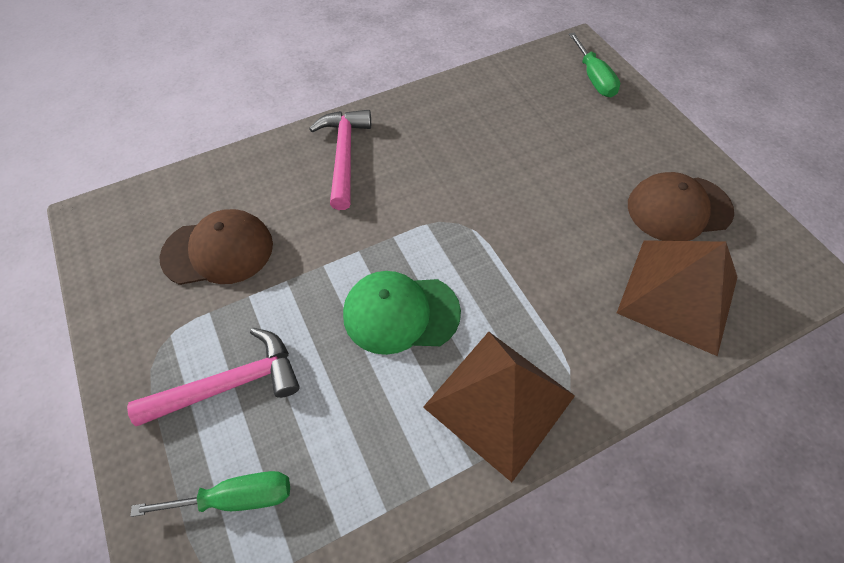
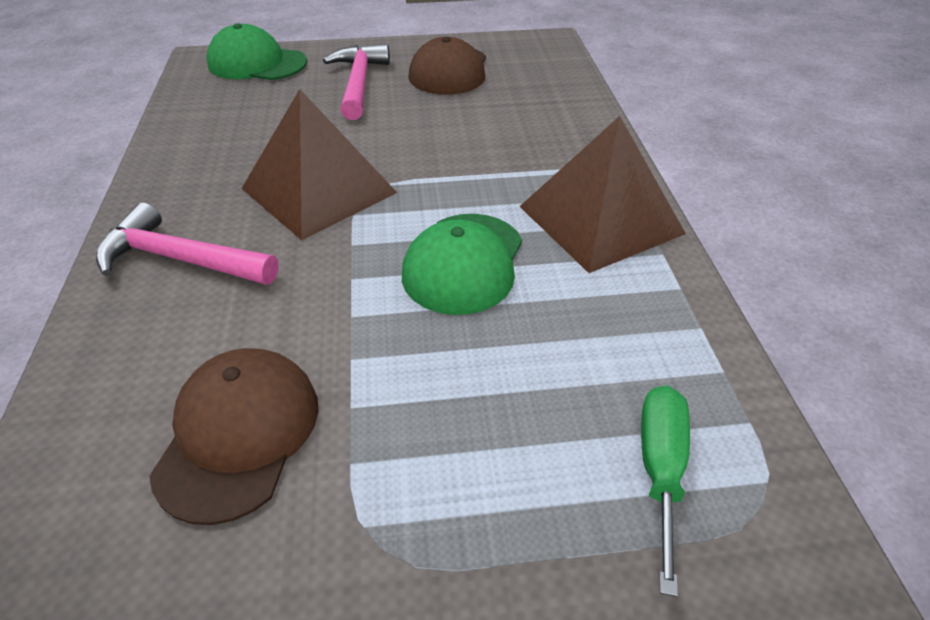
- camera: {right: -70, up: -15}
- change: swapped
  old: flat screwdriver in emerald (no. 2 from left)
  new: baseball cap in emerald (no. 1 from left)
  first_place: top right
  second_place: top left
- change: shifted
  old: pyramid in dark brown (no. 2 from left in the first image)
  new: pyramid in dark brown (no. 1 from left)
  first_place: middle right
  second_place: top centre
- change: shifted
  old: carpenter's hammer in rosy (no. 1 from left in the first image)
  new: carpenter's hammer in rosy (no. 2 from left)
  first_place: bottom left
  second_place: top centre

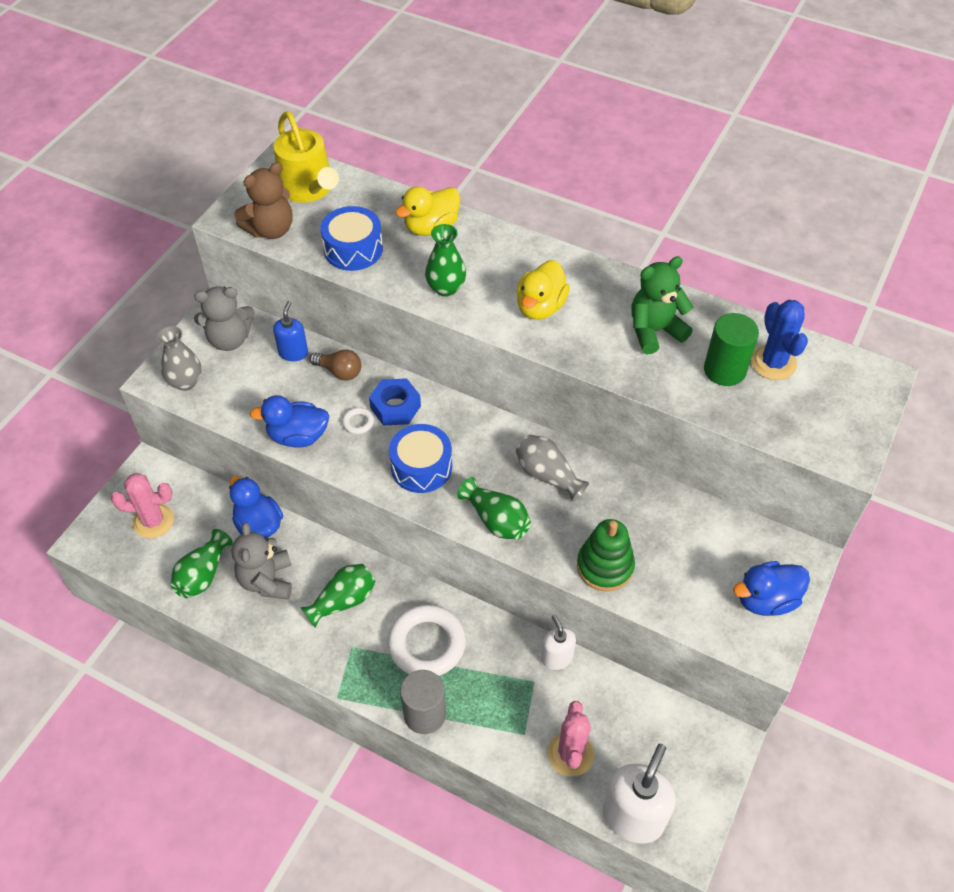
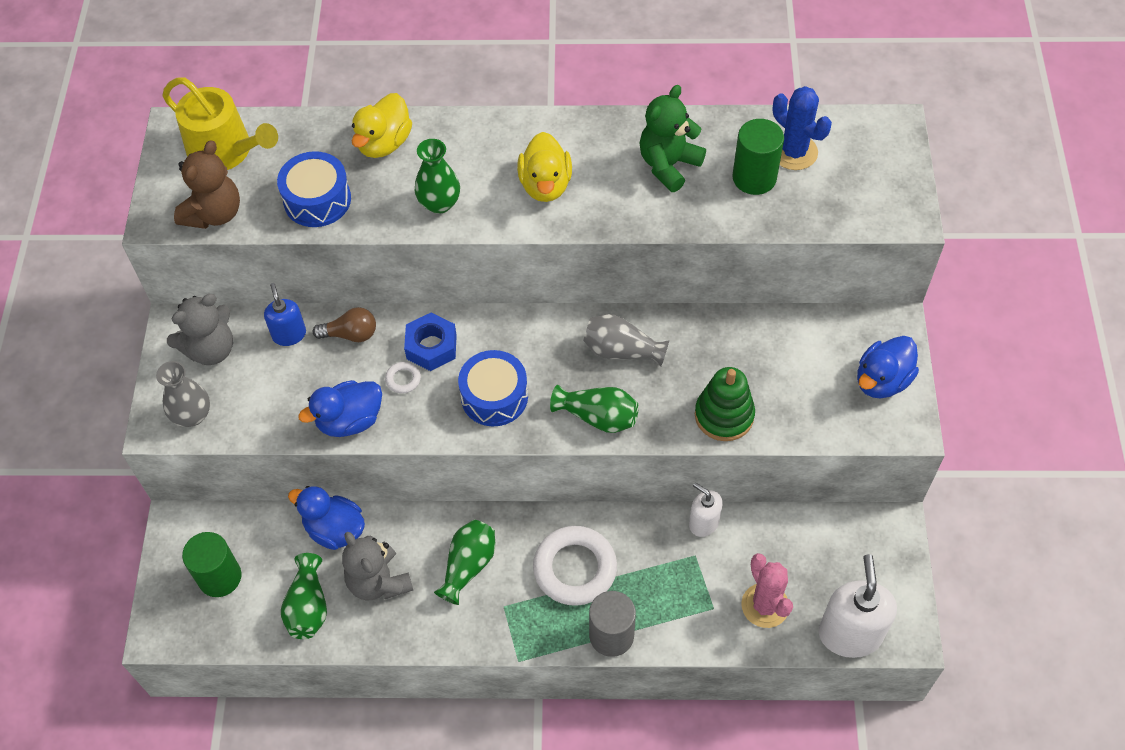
- camera: {right: -25, up: 5}
- change: swapped
  old: cactus in rosy (no. 1 from left)
  new: cylinder shape in emerald (no. 1 from left)
  first_place: middle left
  second_place: bottom left

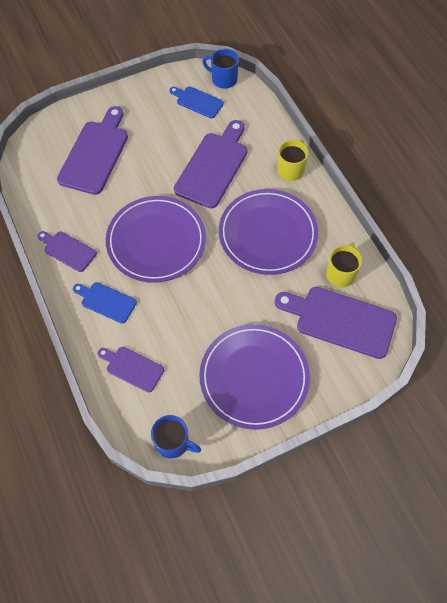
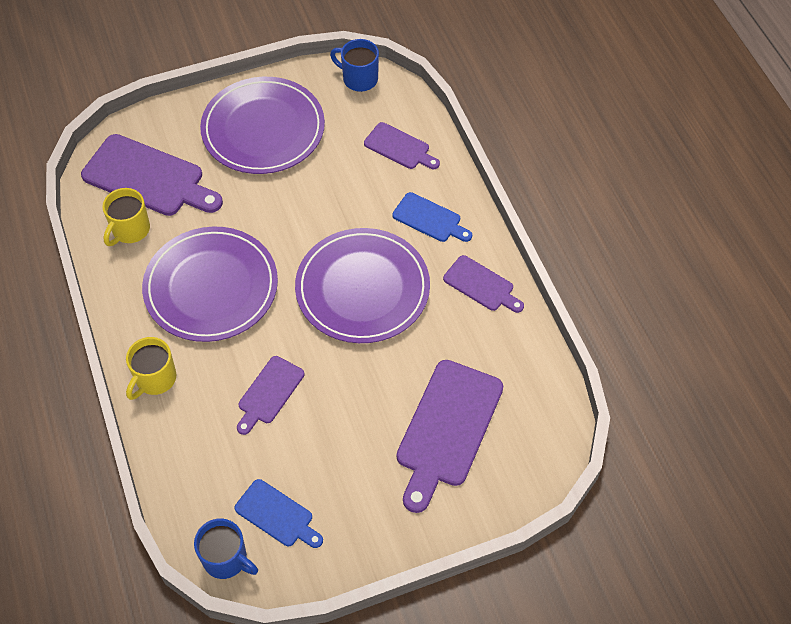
- camera: {right: -175, up: -5}
- change: scaled
  old: cutting board in royal purple (no. 4 from left in the first image)
  first_place: top centre
  second_place: centre
  factor: 0.55

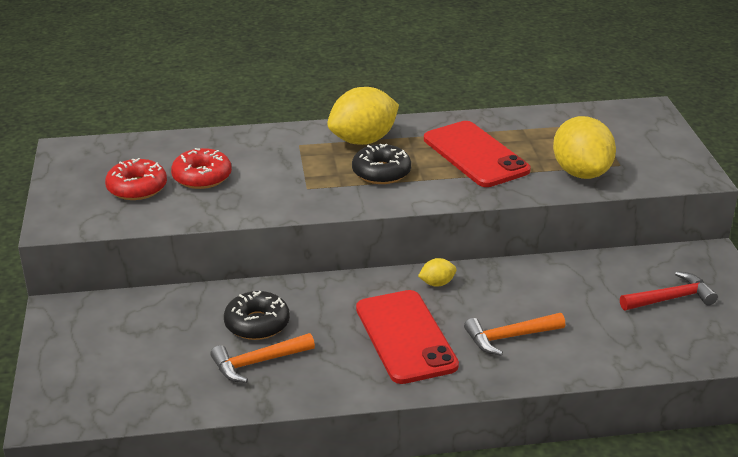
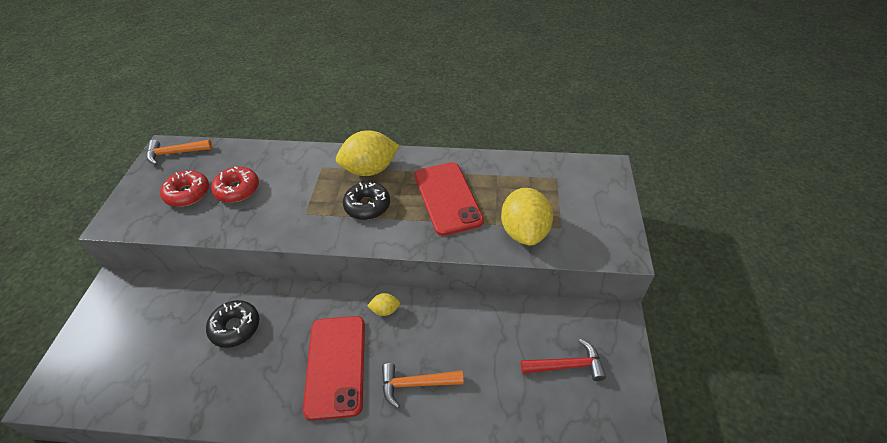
- camera: {right: 15, up: 15}
- change: shifted
  old: carpenter's hammer in bright orange (no. 1 from left)
  first_place: bottom centre
  second_place: middle left

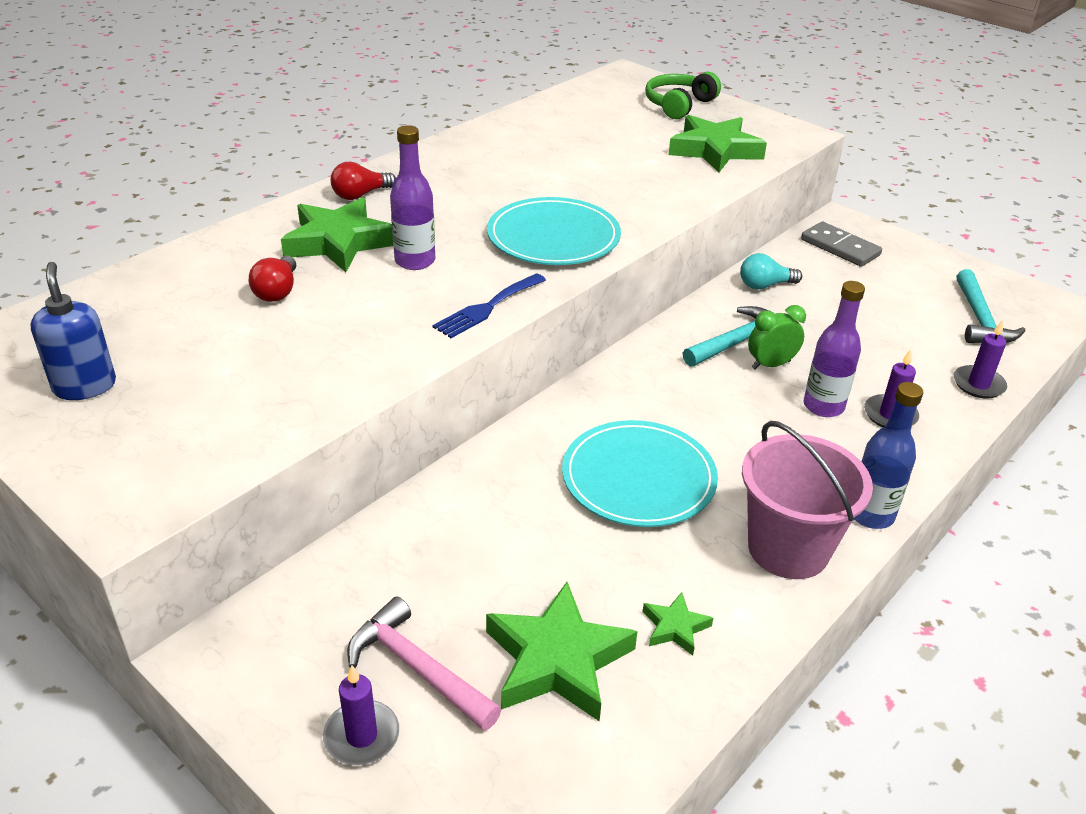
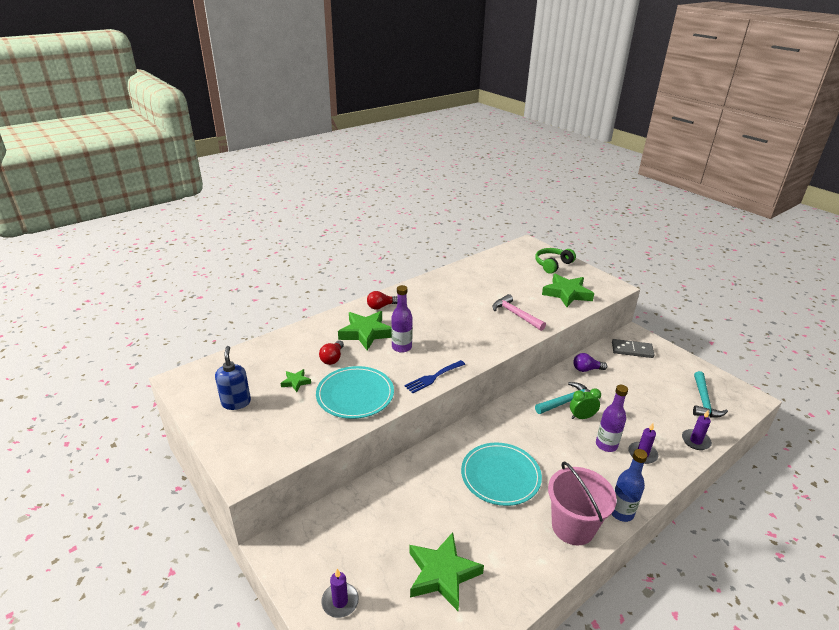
- camera: {right: 10, up: -5}
- change: shifted
  old: dinner plate in turquoise (no. 1 from left)
  first_place: top centre
  second_place: centre
- change: rotated
  old: domino in ash-grey
  first_place: top right
  second_place: middle right
  degrees: -45
- change: repainted
  old: lightbulb in turquoise
  new: lightbulb in royal purple
  first_place: top right
  second_place: middle right
- change: shifted
  old: five-pointed star in emerald (no. 3 from left in the first image)
  new: five-pointed star in emerald (no. 1 from left)
  first_place: bottom centre
  second_place: centre
- change: shifted
  old: carpenter's hammer in rosy
  first_place: bottom centre
  second_place: centre

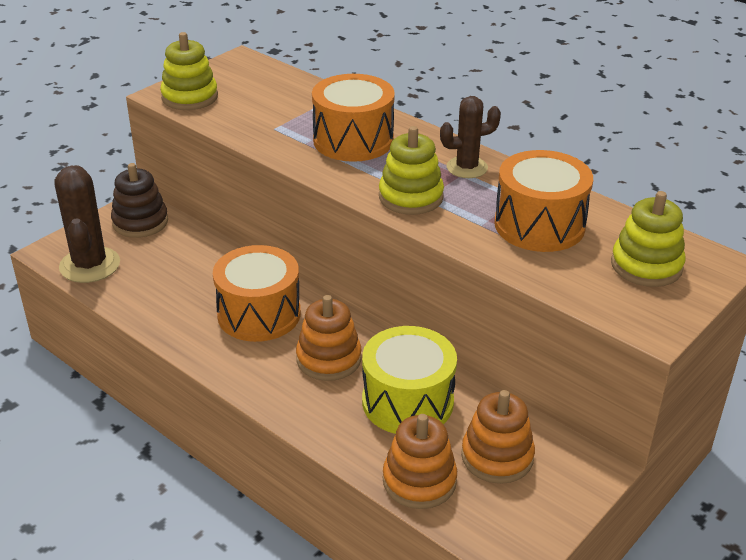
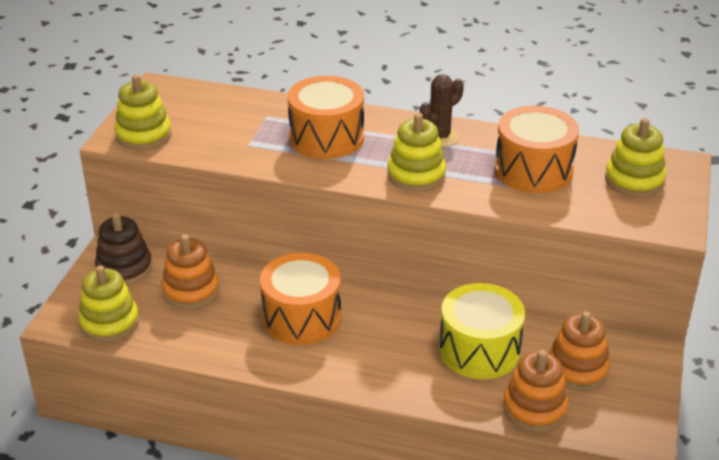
- camera: {right: -25, up: 0}
- change: swapped
  old: cactus in dark brown (no. 1 from left)
  new: stacking rings in bright yellow (no. 1 from left)
  first_place: middle left
  second_place: middle left
- change: shifted
  old: stacking rings in bright orange (no. 1 from left)
  first_place: centre
  second_place: middle left

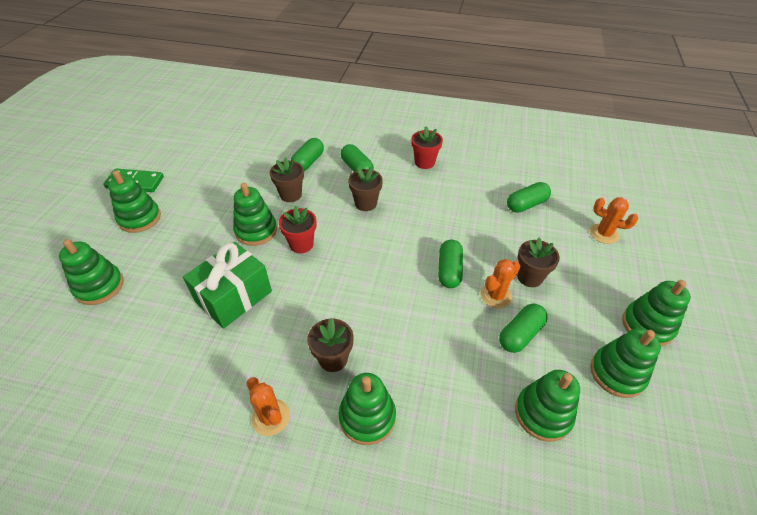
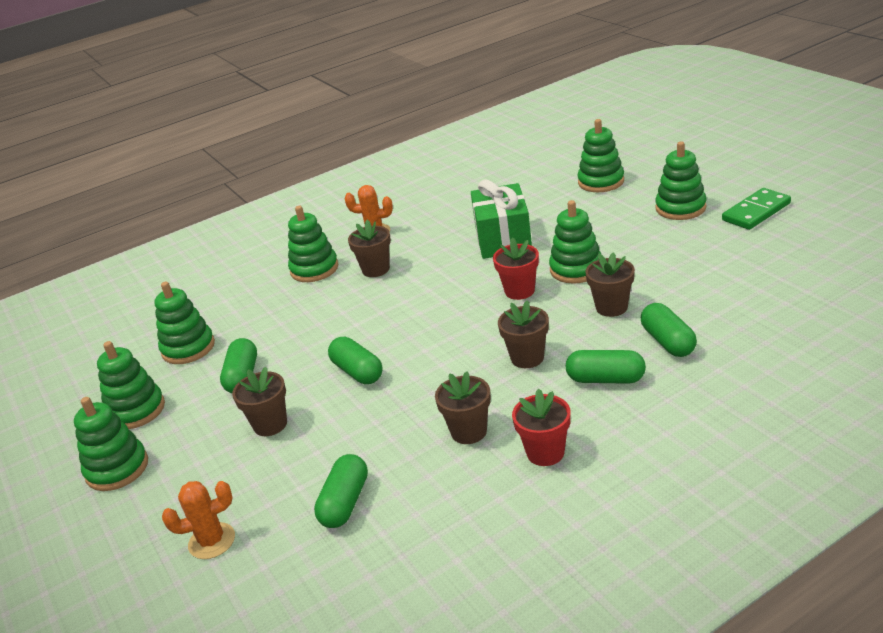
- camera: {right: 140, up: -15}
- change: gone
  old: cactus in bright orange (no. 2 from left)
  first_place: centre
- change: new
  new: flower pot in dark brown (no. 3 from left)
  second_place: centre

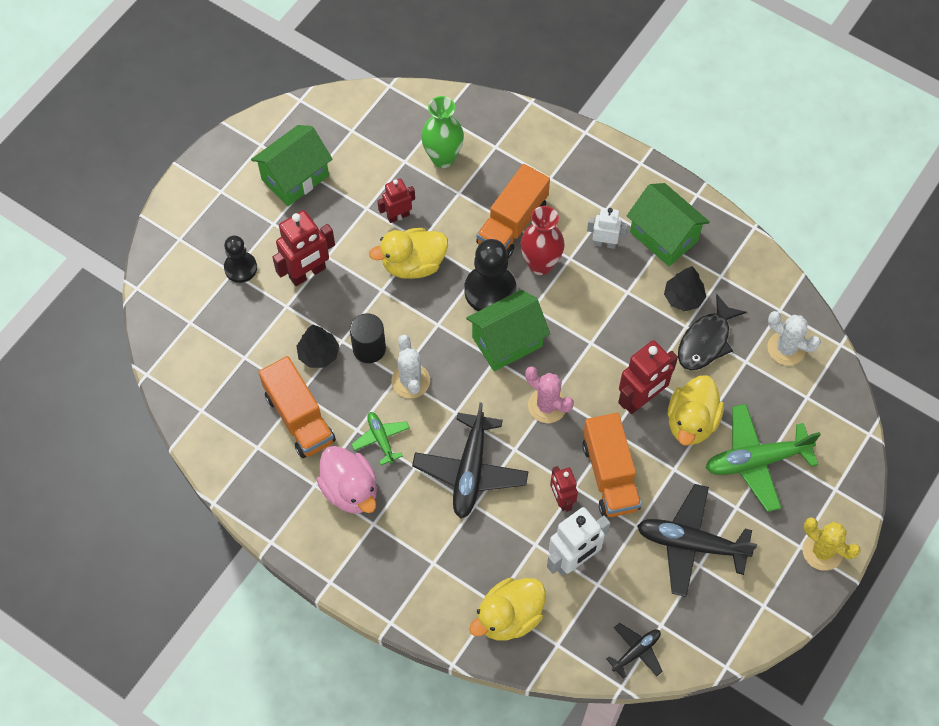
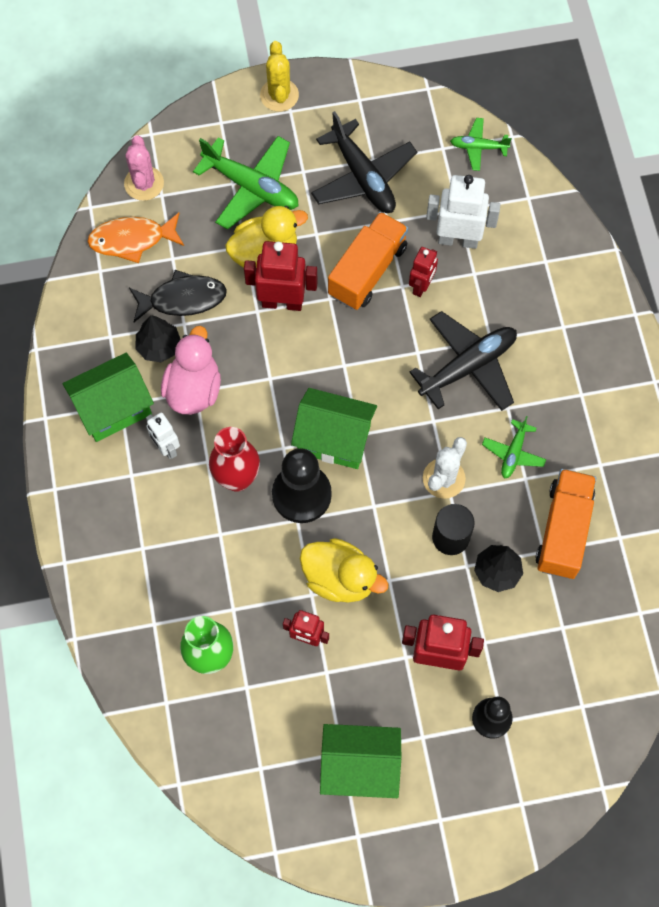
- camera: {right: -135, up: 5}
- change: gone
  old: truck in bright orange (no. 2 from left)
  first_place: top centre
- change: rotated
  old: cottage in emerald (no. 3 from left in the first image)
  first_place: top right
  second_place: middle left
  degrees: 60
- change: swapped
  old: cactus in pure white (no. 2 from left)
  new: toy fish in bright orange
  first_place: middle right
  second_place: top left
- change: shifted
  old: cactus in rosy
  first_place: centre
  second_place: top left
- change: shifted
  old: toy duck in rosy
  first_place: centre
  second_place: middle left
- change: gone
  old: toy duck in bright yellow (no. 2 from left)
  first_place: bottom centre
- change: repainted
  old: plane in ebony (no. 2 from left)
  new: plane in emerald (no. 2 from left)
  first_place: bottom right
  second_place: top right

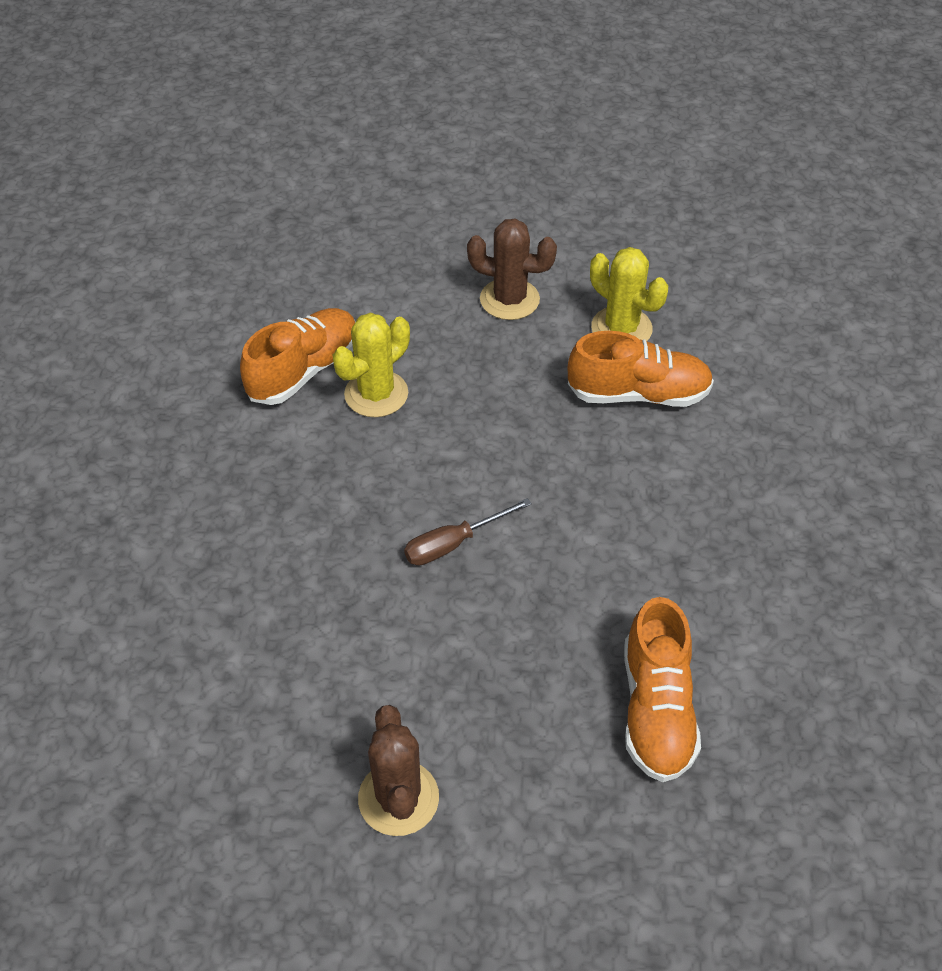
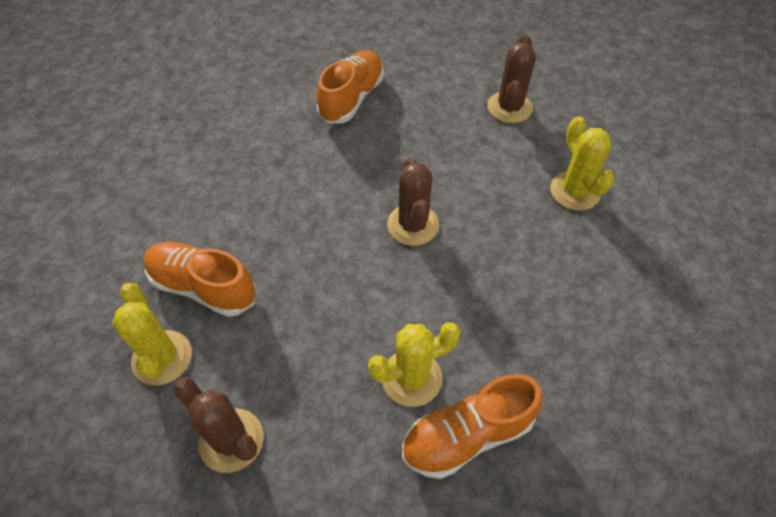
- camera: {right: -155, up: 5}
- change: swapped
  old: flat screwdriver in dark brown
  new: cactus in dark brown (no. 2 from left)
  first_place: centre
  second_place: centre
- change: new
  new: cactus in bright yellow (no. 3 from left)
  second_place: top right

